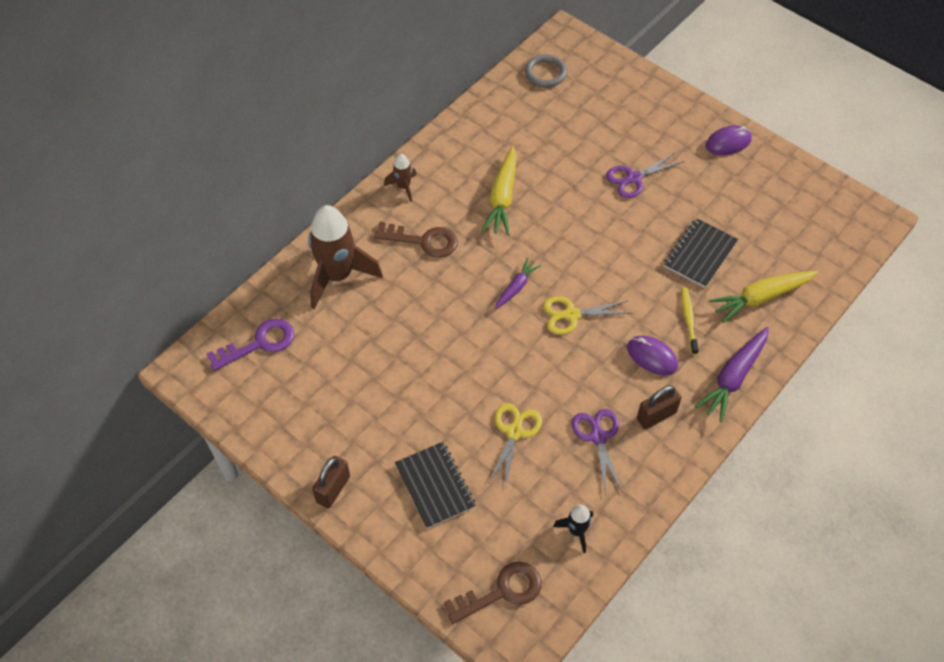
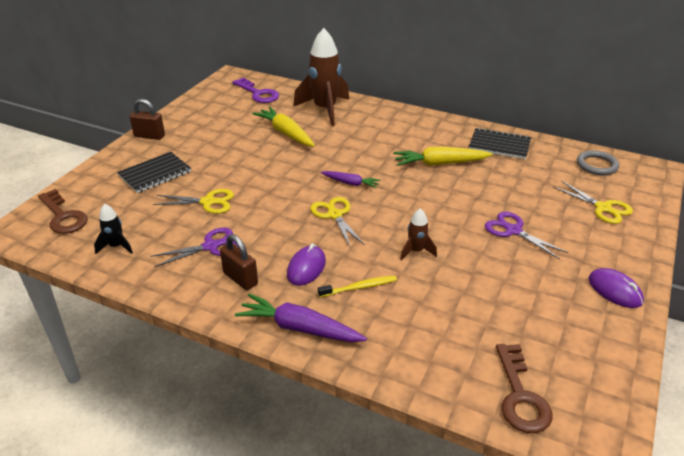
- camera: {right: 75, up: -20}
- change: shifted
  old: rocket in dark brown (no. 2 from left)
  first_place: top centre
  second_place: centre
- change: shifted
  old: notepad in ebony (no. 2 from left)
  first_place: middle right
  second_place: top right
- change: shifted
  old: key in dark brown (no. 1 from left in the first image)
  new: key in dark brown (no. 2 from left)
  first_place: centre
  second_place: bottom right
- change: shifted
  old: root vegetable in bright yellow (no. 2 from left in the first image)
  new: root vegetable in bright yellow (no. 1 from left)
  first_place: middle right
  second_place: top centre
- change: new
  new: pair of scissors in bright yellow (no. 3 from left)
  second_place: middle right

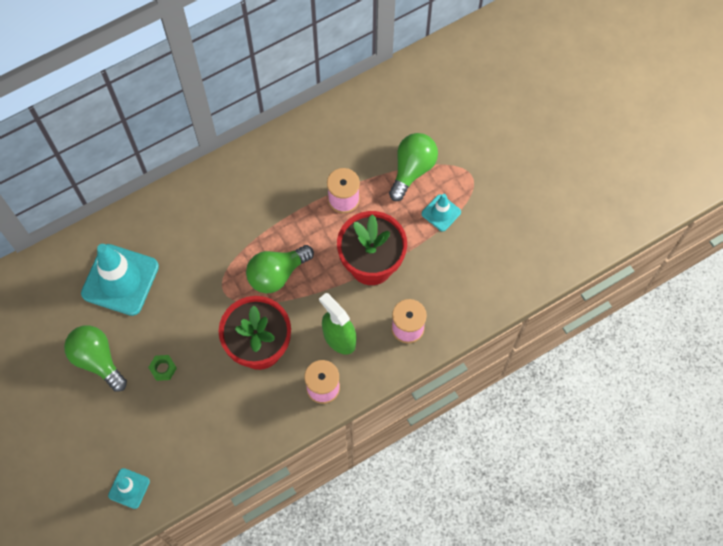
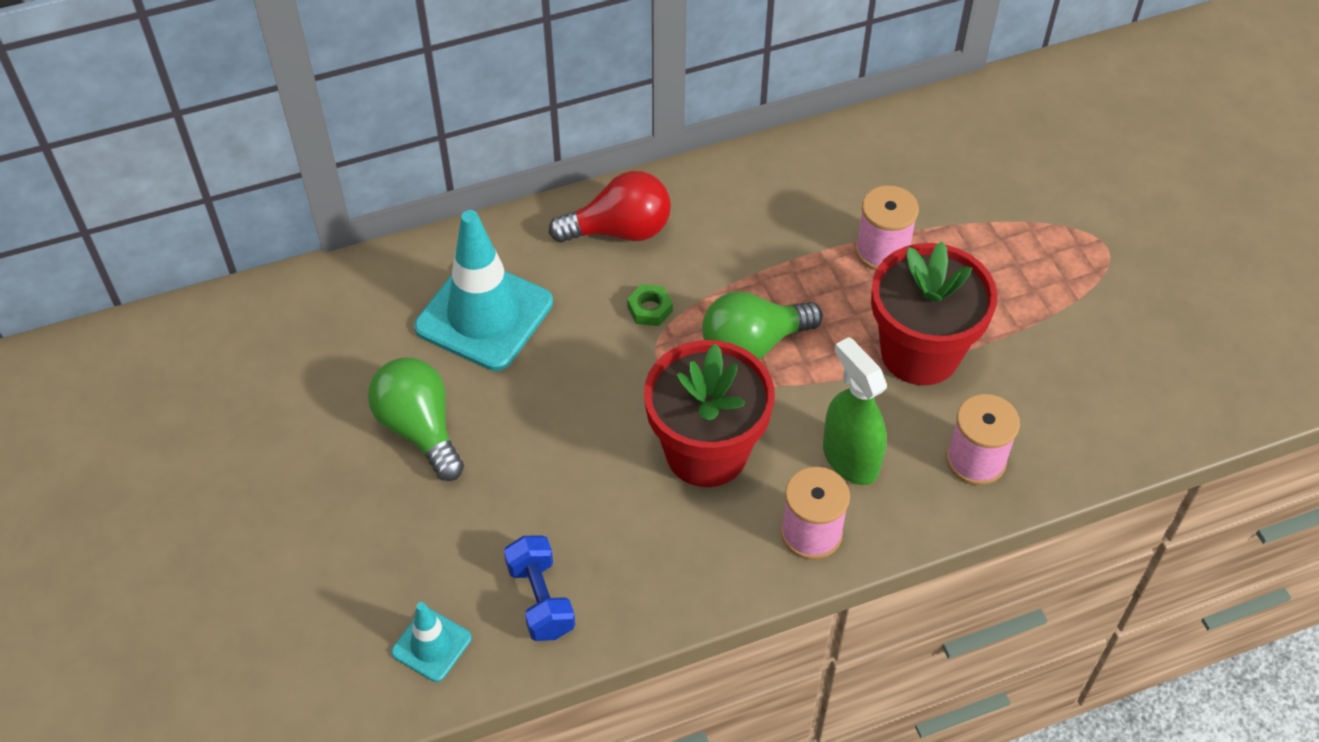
- camera: {right: 10, up: -15}
- change: gone
  old: lightbulb in emerald (no. 3 from left)
  first_place: top centre
- change: gone
  old: safety cone in turquoise (no. 3 from left)
  first_place: centre
- change: shifted
  old: nut in emerald
  first_place: bottom left
  second_place: centre
- change: new
  new: lightbulb in crimson
  second_place: top centre
- change: new
  new: free weight in cobalt
  second_place: bottom centre

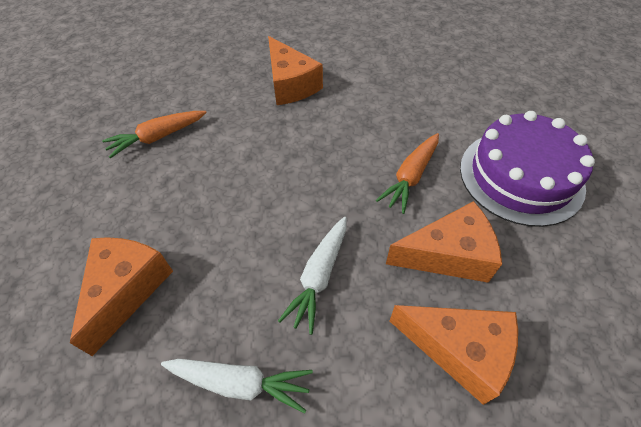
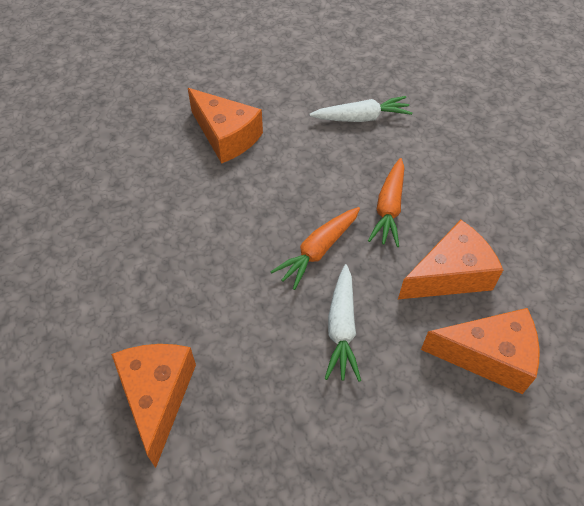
- camera: {right: -20, up: 0}
- change: shifted
  old: root vegetable in bright orange (no. 1 from left)
  first_place: top left
  second_place: centre
- change: gone
  old: gateau in royal purple
  first_place: middle right
- change: shifted
  old: root vegetable in pure white (no. 1 from left in the first image)
  new: root vegetable in pure white (no. 2 from left)
  first_place: bottom centre
  second_place: top centre

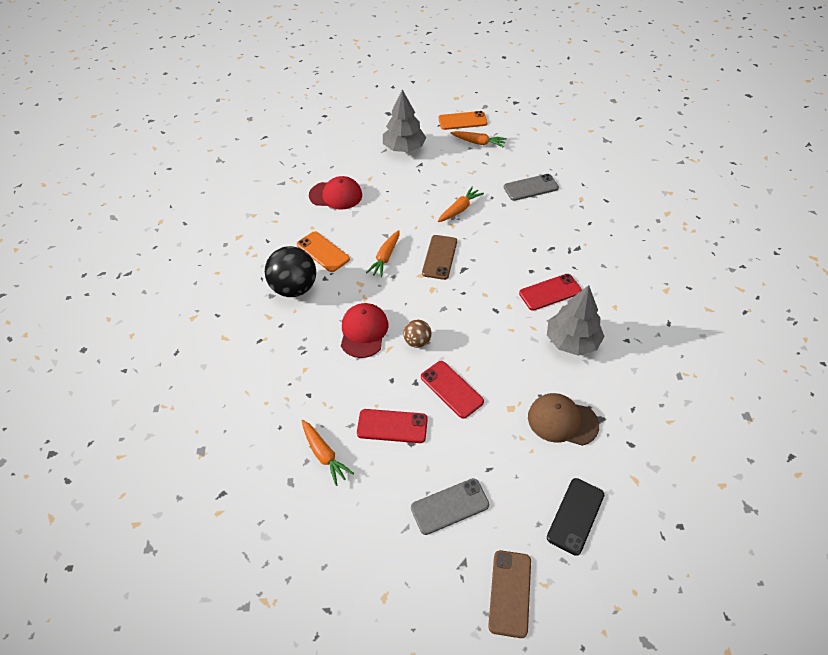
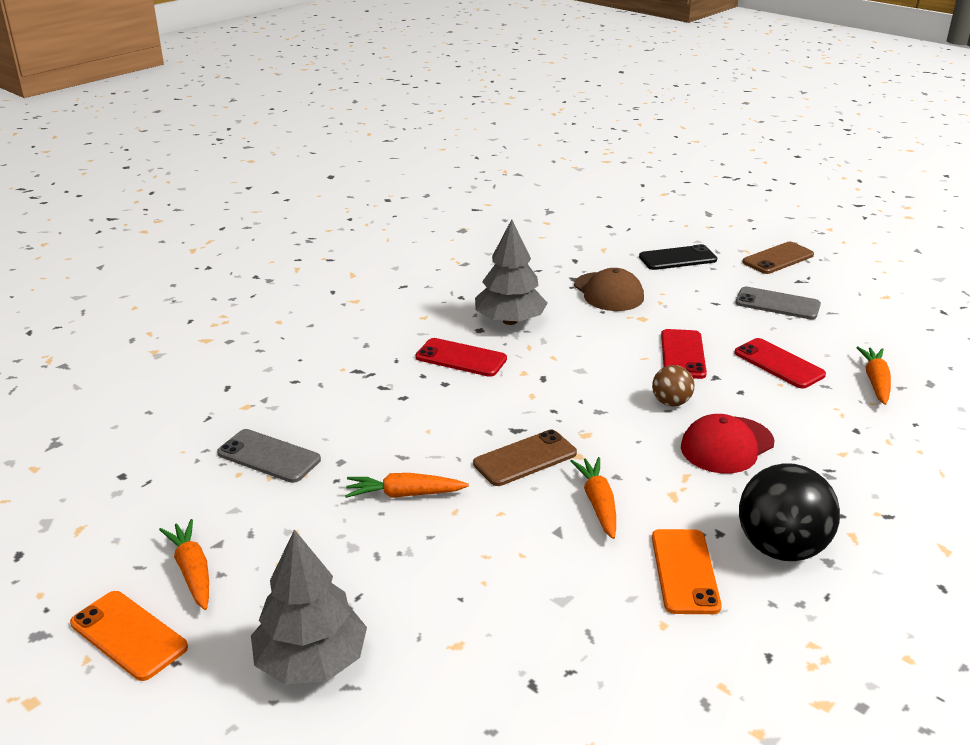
- camera: {right: -135, up: -20}
- change: gone
  old: baseball cap in crimson (no. 1 from left)
  first_place: top centre
- change: rotated
  old: root vegetable in bright orange (no. 2 from left in the first image)
  first_place: centre
  second_place: bottom centre
  degrees: -75

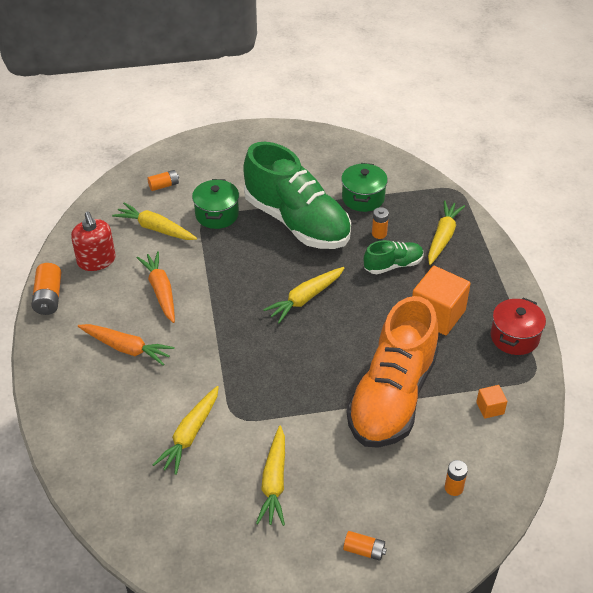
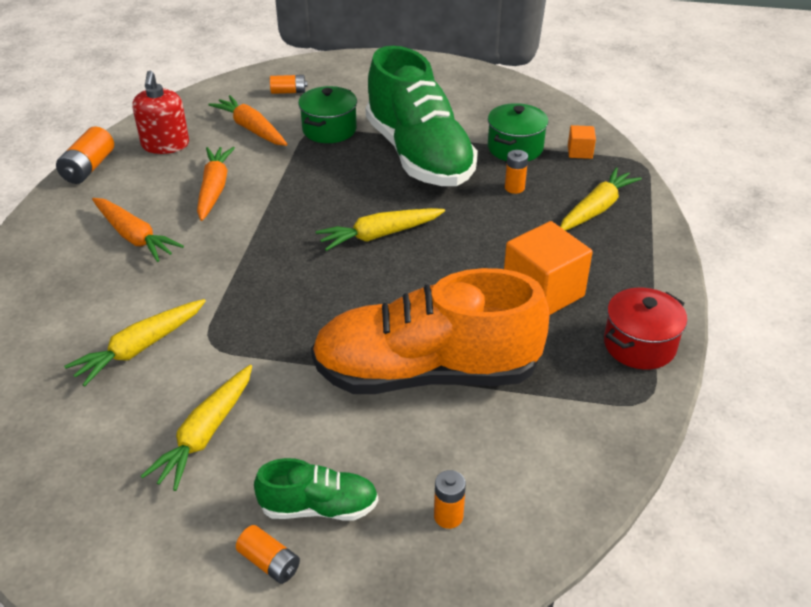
- camera: {right: 20, up: -5}
- change: repainted
  old: root vegetable in bright yellow (no. 1 from left)
  new: root vegetable in bright orange (no. 3 from left)
  first_place: middle left
  second_place: top left
- change: shifted
  old: lace-up shoe in emerald (no. 2 from left in the first image)
  new: lace-up shoe in emerald (no. 1 from left)
  first_place: centre
  second_place: bottom centre
- change: rotated
  old: lace-up shoe in bright orange
  first_place: centre
  second_place: centre
  degrees: 45
- change: shifted
  old: solid cube in bright orange (no. 2 from left)
  first_place: bottom right
  second_place: top right

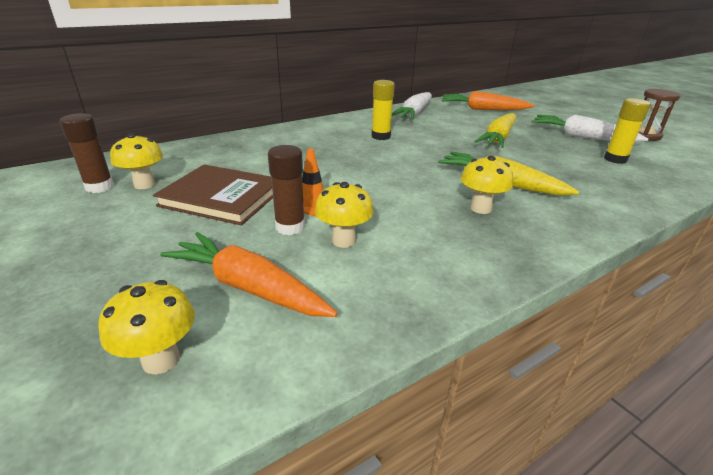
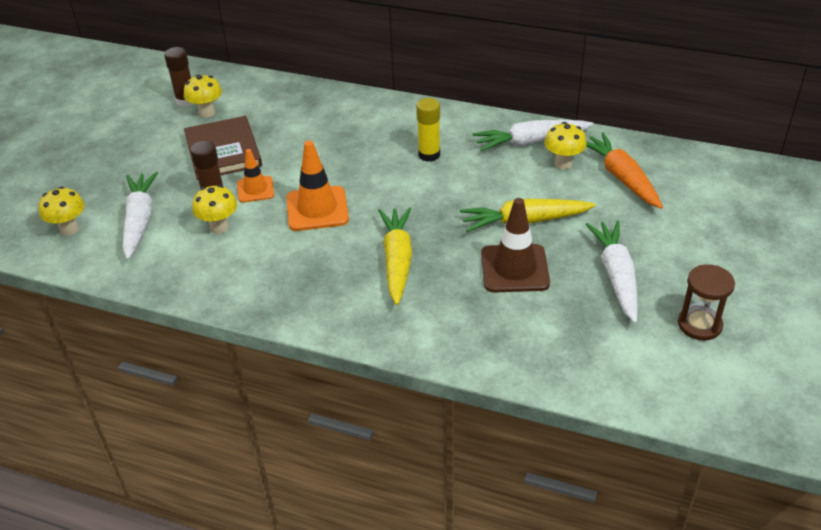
- camera: {right: 55, up: 10}
- change: gone
  old: glue in bright yellow (no. 2 from left)
  first_place: top right
- change: shifted
  old: mushroom in bright yellow (no. 4 from left)
  first_place: middle right
  second_place: top right
- change: repainted
  old: root vegetable in bright orange (no. 1 from left)
  new: root vegetable in pure white (no. 1 from left)
  first_place: centre
  second_place: middle left
- change: new
  new: safety cone in bright orange (no. 2 from left)
  second_place: centre
- change: new
  new: safety cone in dark brown
  second_place: centre

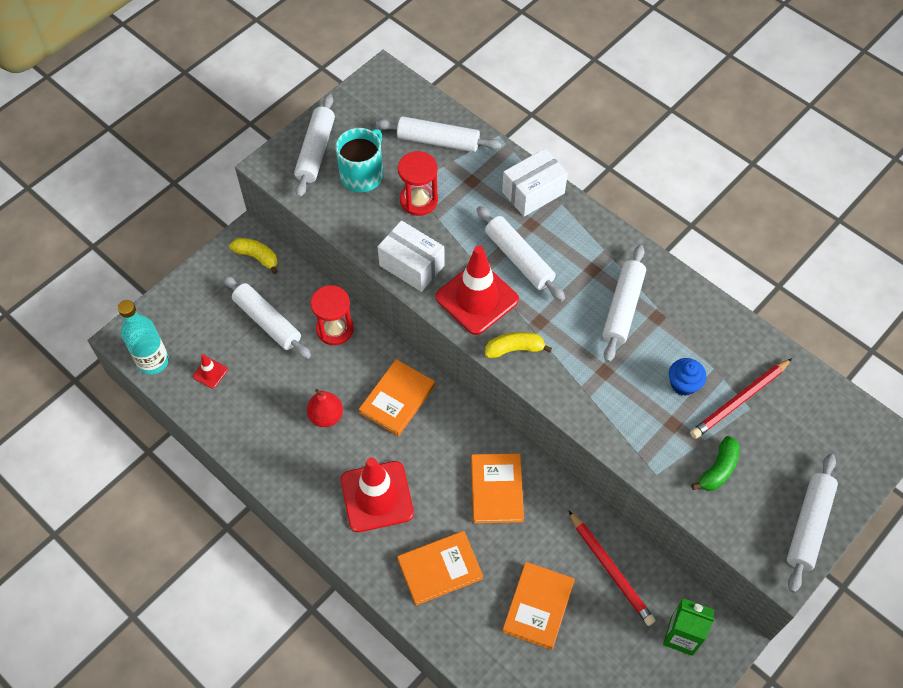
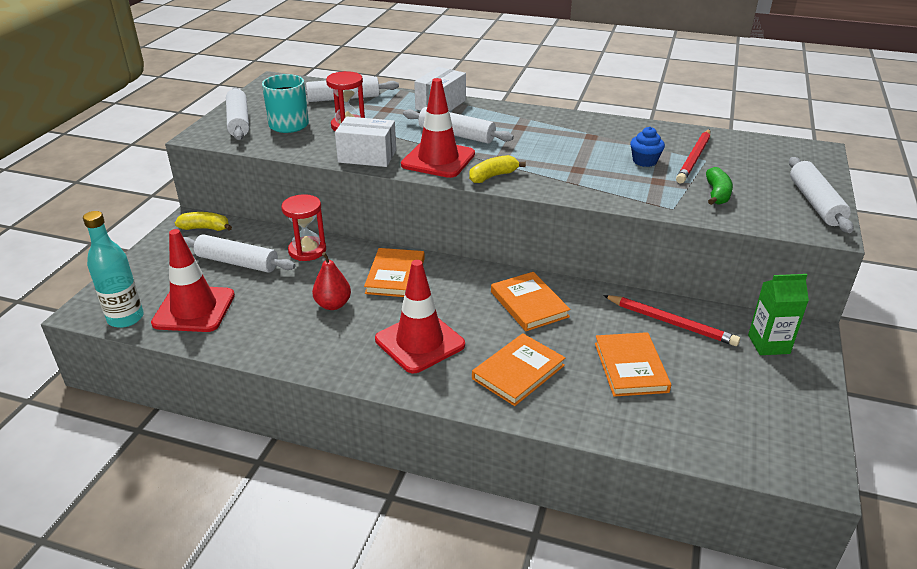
- camera: {right: -25, up: -25}
- change: gone
  old: dough roller in pure white (no. 5 from left)
  first_place: middle right
- change: scaled
  old: safety cone in crimson (no. 1 from left)
  first_place: middle left
  second_place: middle left
  factor: 2.29

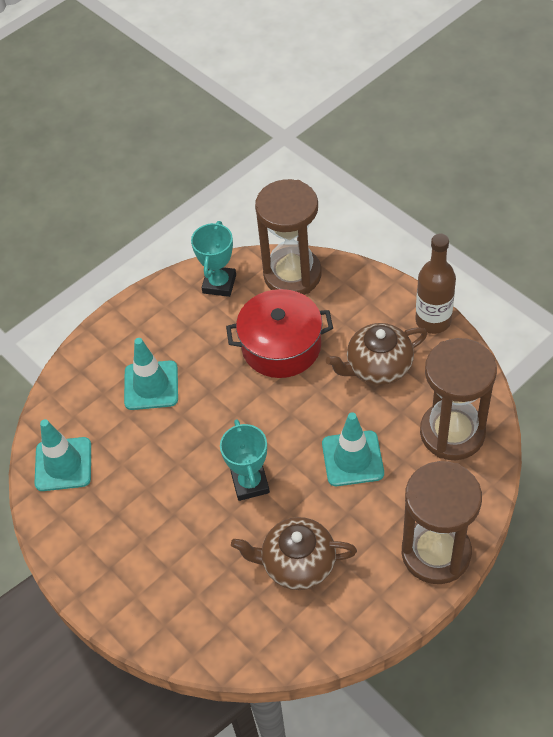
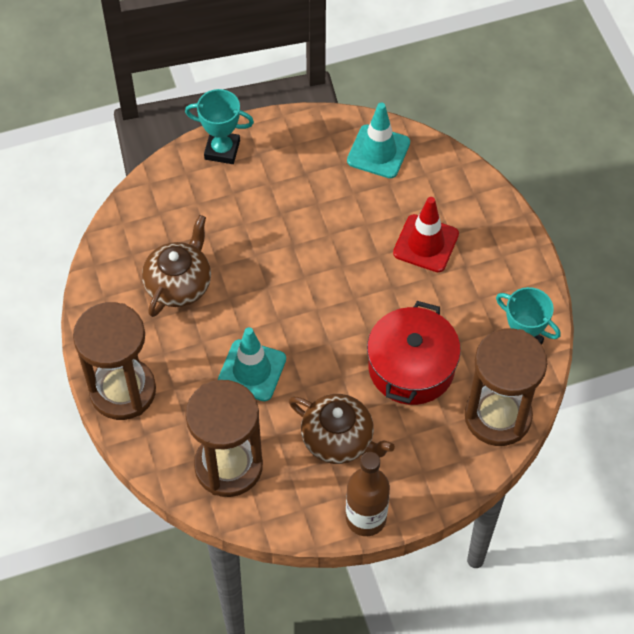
- camera: {right: 110, up: 5}
- change: rotated
  old: teapot in dark brown (no. 2 from left)
  first_place: middle right
  second_place: bottom centre
  degrees: 120
- change: repainted
  old: safety cone in turquoise (no. 2 from left)
  new: safety cone in crimson
  first_place: middle left
  second_place: middle right
- change: shifted
  old: prize cup in turquoise (no. 2 from left in the first image)
  new: prize cup in turquoise (no. 1 from left)
  first_place: centre
  second_place: top centre

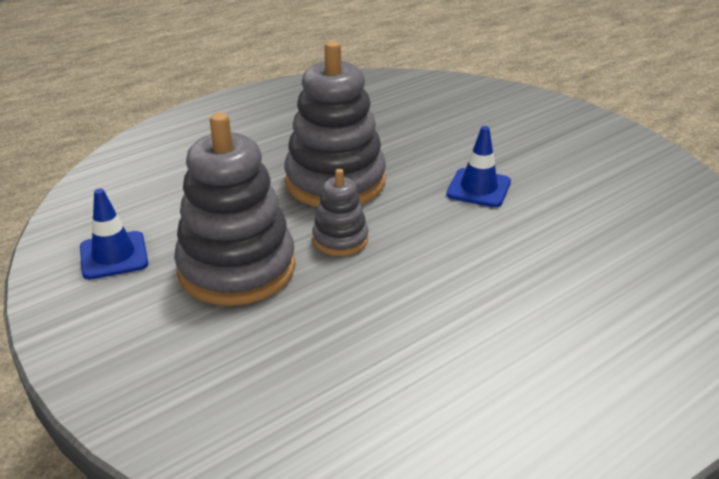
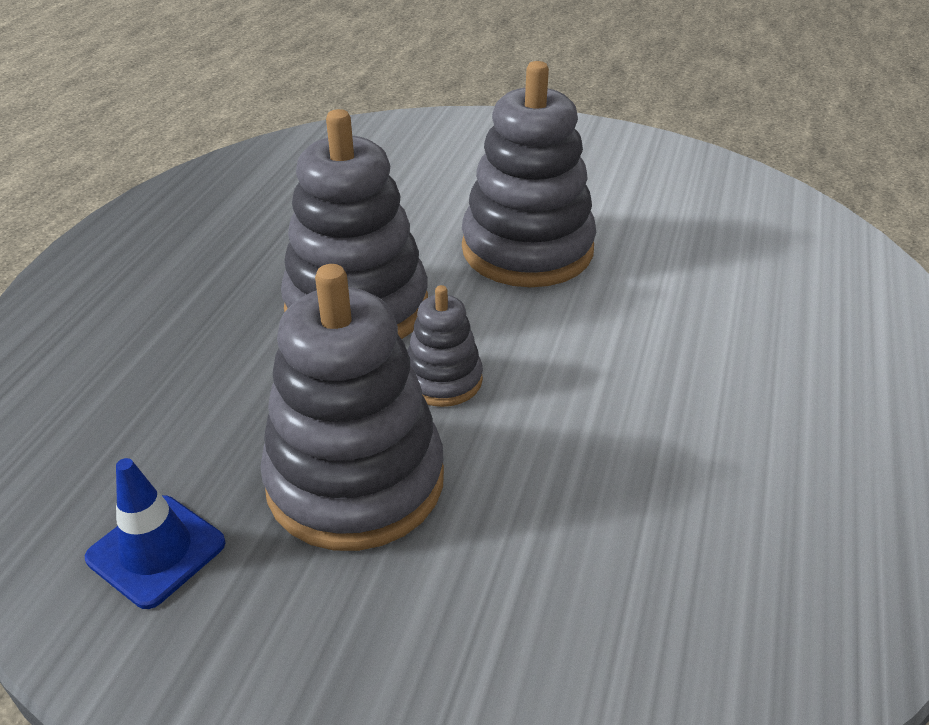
- camera: {right: -35, up: 5}
- change: swapped
  old: safety cone in cobalt (no. 2 from left)
  new: stacking rings in ash-grey (no. 4 from left)
  first_place: centre
  second_place: top centre

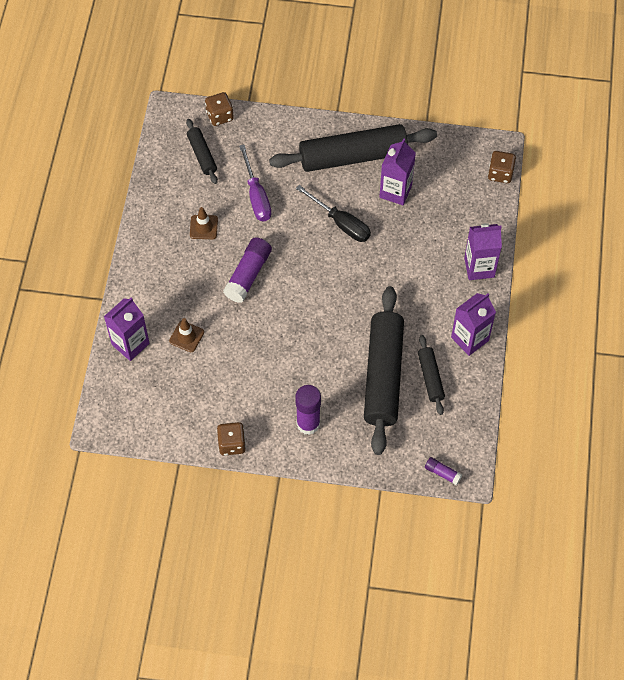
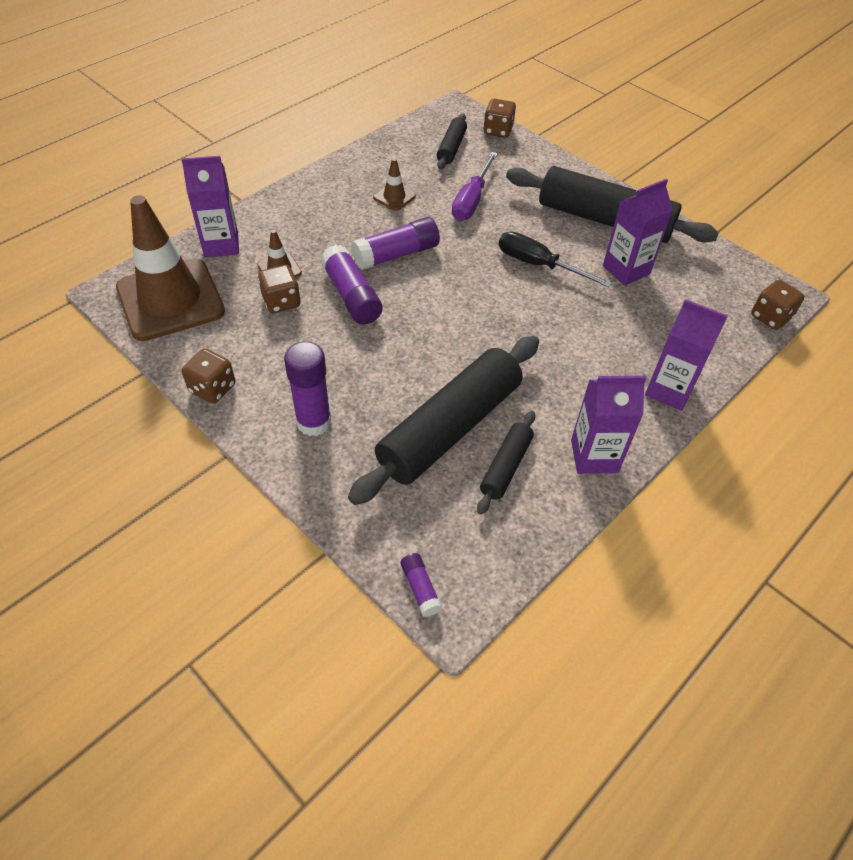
- camera: {right: 35, up: -10}
- change: rotated
  old: flat screwdriver in ebony
  first_place: top centre
  second_place: top centre
  degrees: 135
- change: new
  new: safety cone in dark brown (no. 1 from left)
  second_place: top left
- change: new
  new: glue in royal purple (no. 2 from left)
  second_place: top centre
- change: new
  new: die in dark brown (no. 2 from left)
  second_place: middle left

